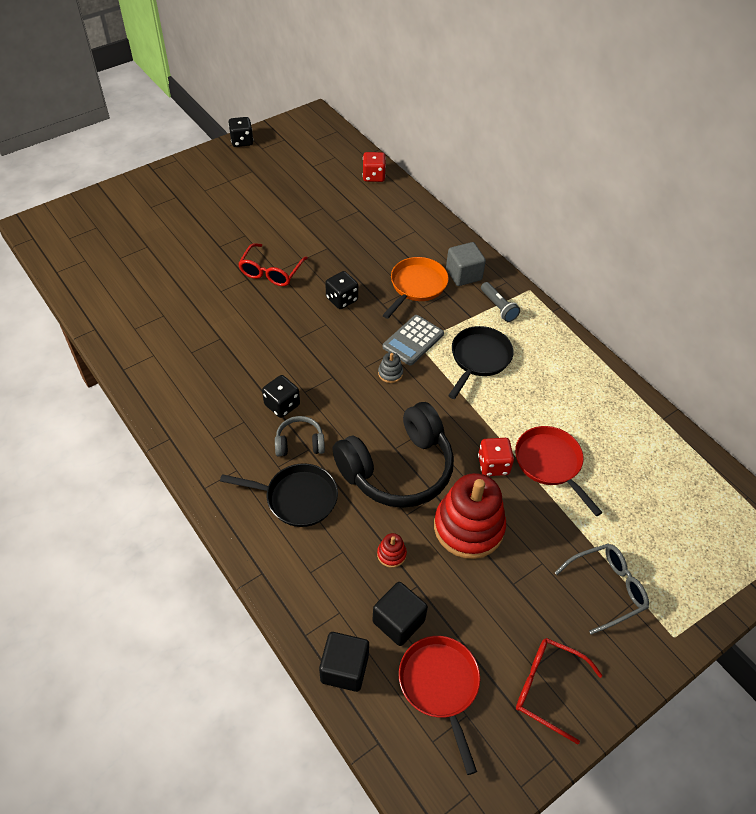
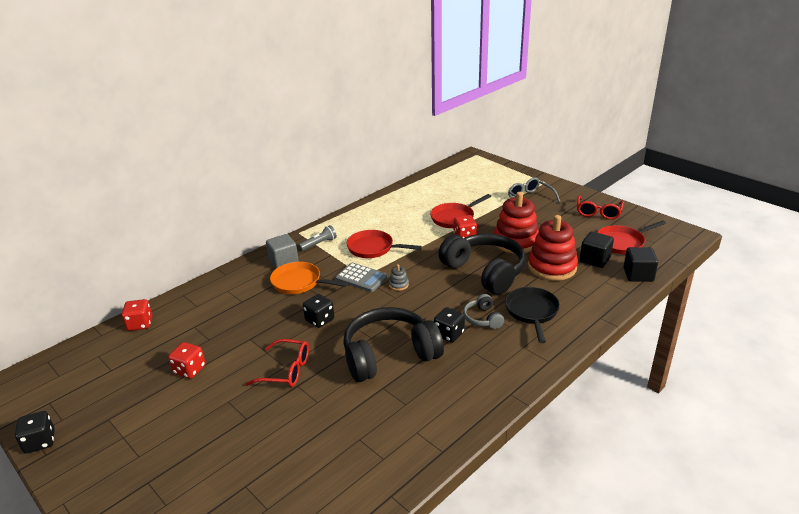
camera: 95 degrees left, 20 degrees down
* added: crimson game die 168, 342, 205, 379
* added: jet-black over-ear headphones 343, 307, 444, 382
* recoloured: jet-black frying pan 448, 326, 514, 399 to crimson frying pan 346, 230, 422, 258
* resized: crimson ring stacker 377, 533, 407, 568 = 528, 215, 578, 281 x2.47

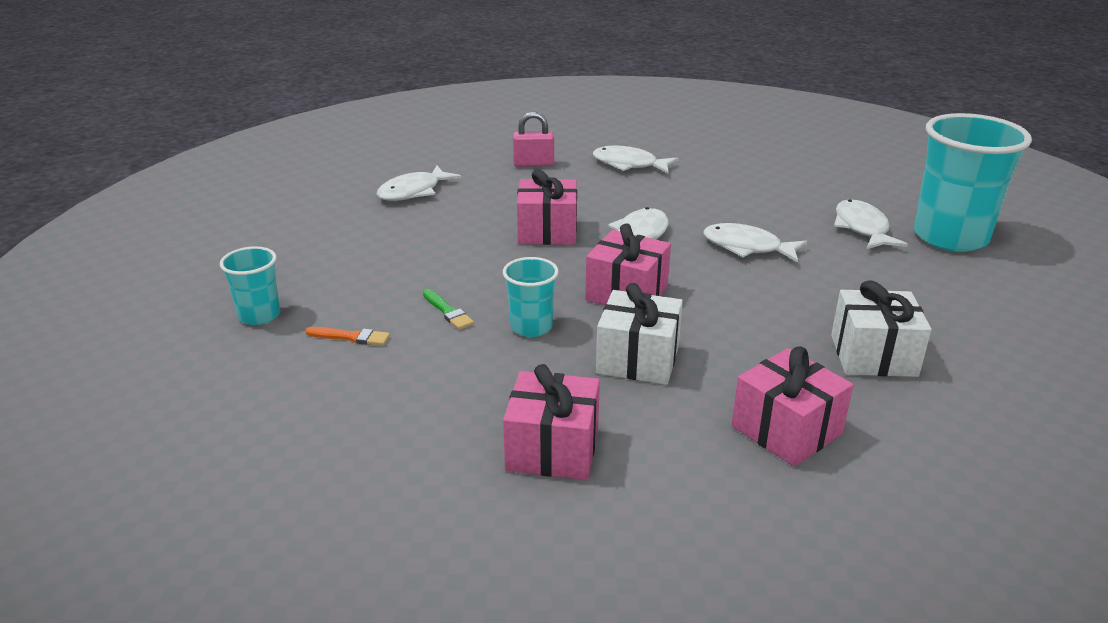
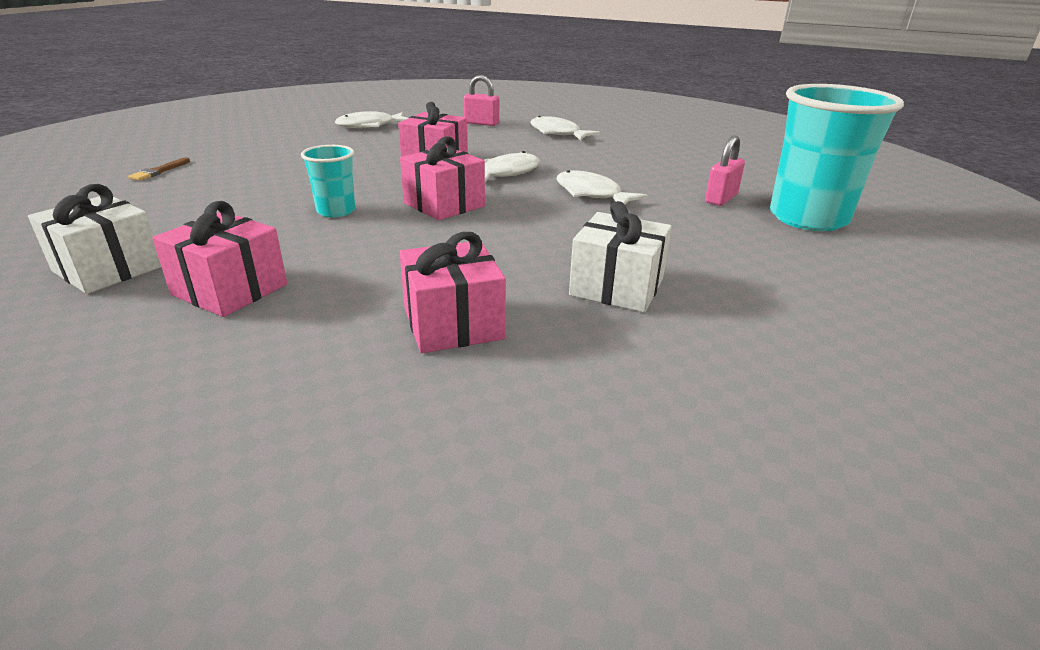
camera: 20 degrees right, 0 degrees up
* moved: white wrapped gift 596, 283, 683, 385 to 28, 184, 161, 294
* replaced: turquoise tumbler 220, 246, 280, 325 to dark brown paintbrush 128, 158, 190, 181
* replaced: white toy fish 834, 199, 908, 249 to rose-pink padlock 705, 136, 745, 206
* removed: orange paintbrush 305, 327, 390, 346
* removed: green paintbrush 423, 289, 474, 330

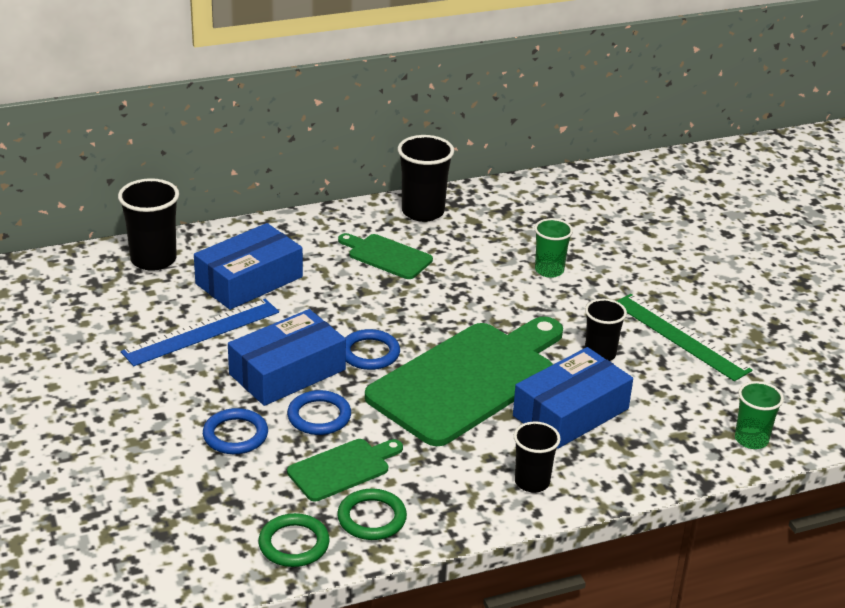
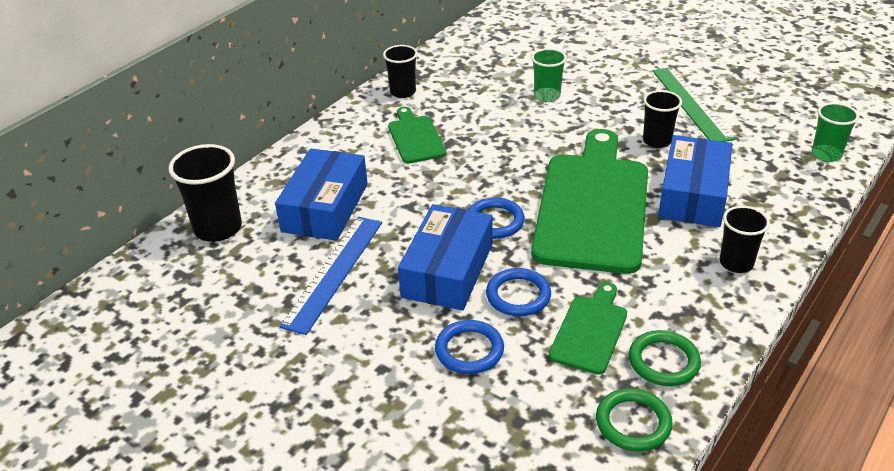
camera: 30 degrees left, 5 degrees up
* resized: jet-black tumbler 398, 135, 454, 222 = 383, 45, 417, 98 x0.65
* turned: green bread board 338, 233, 433, 279 = 388, 107, 446, 163 75 degrees clockwise
* turned: green measuring stick 617, 294, 752, 381 = 653, 67, 734, 142 60 degrees clockwise

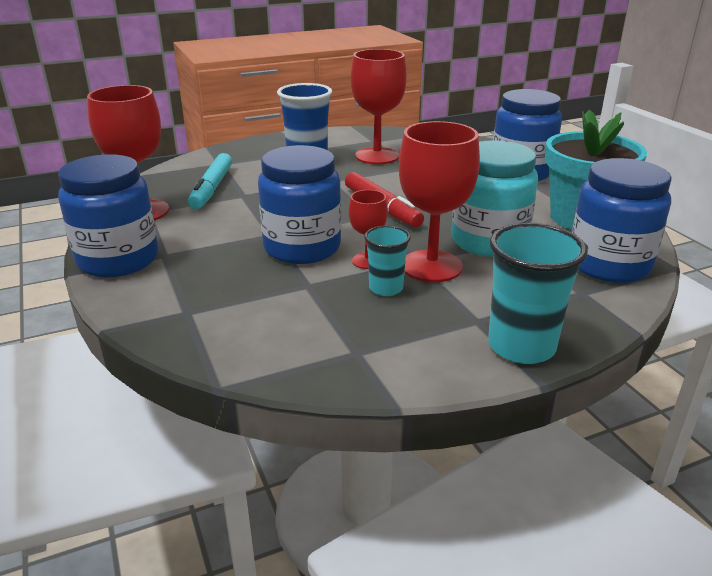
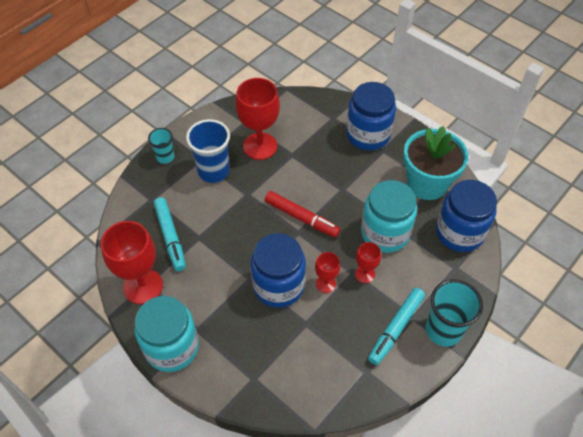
camera: 25 degrees left, 25 degrees up
* recoloured: royal blue preserve jar 58, 154, 158, 277 to turquoise preserve jar 134, 296, 199, 372
* moved: turquoise tumbler 364, 226, 411, 296 to 148, 128, 174, 164
* resized: crimson chalice 399, 121, 480, 282 = 355, 242, 381, 283 x0.52
* added: turquoise marker 368, 288, 425, 365

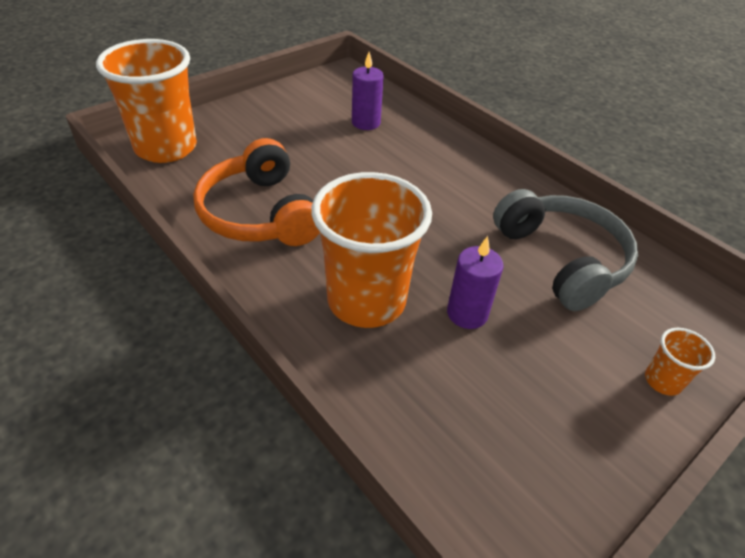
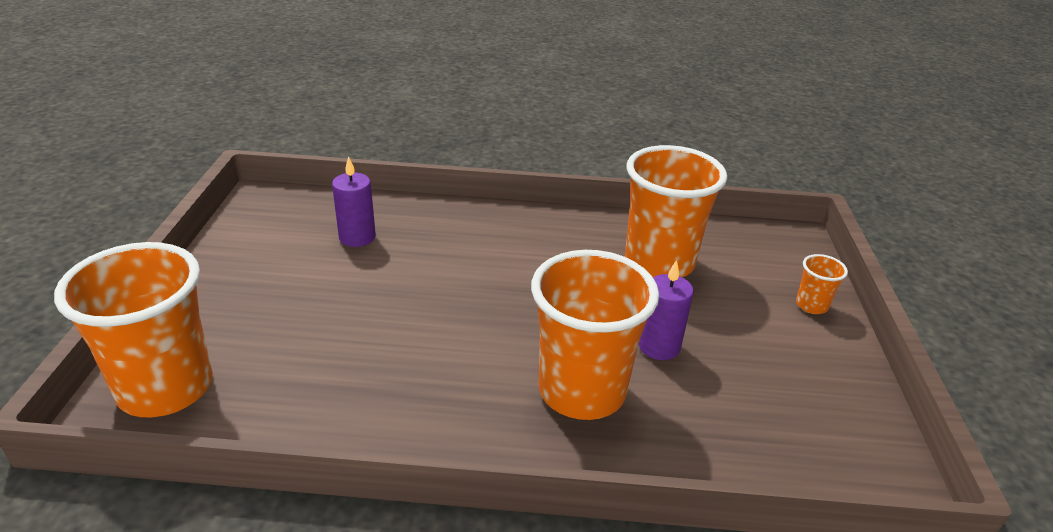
camera: 45 degrees left, 10 degrees down
* replaced: gray over-ear headphones 493, 189, 638, 311 to orange tumbler 625, 145, 727, 277
* removed: orange over-ear headphones 193, 138, 320, 246

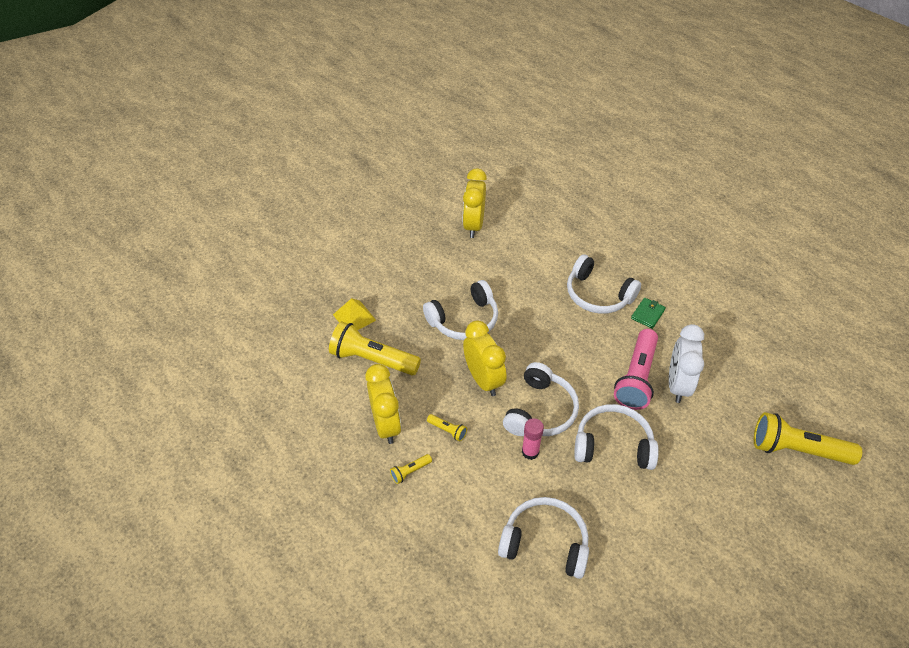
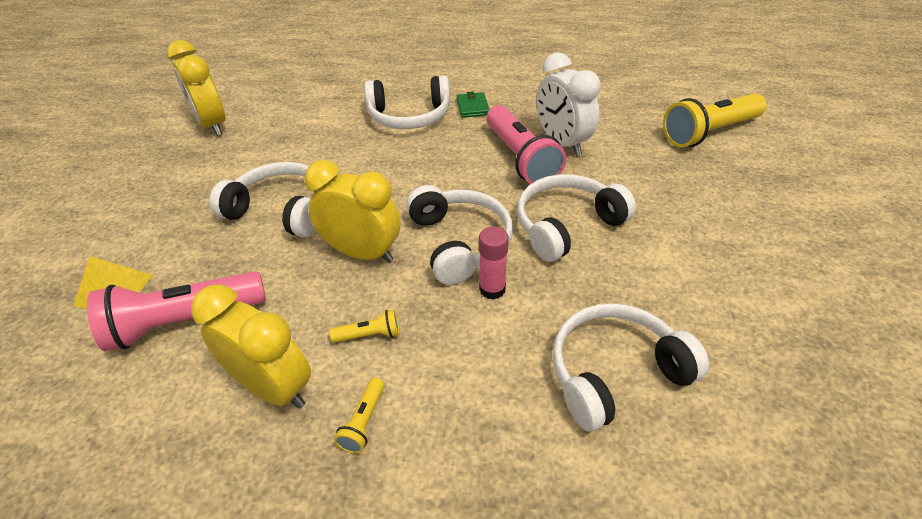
camera: 40 degrees left, 5 degrees down
* recoloured: yellow flashlight 329, 321, 421, 375 to rose-pink flashlight 87, 271, 266, 351
* turned: white over-ear headphones 423, 280, 498, 340 = 210, 162, 316, 238 90 degrees counterclockwise

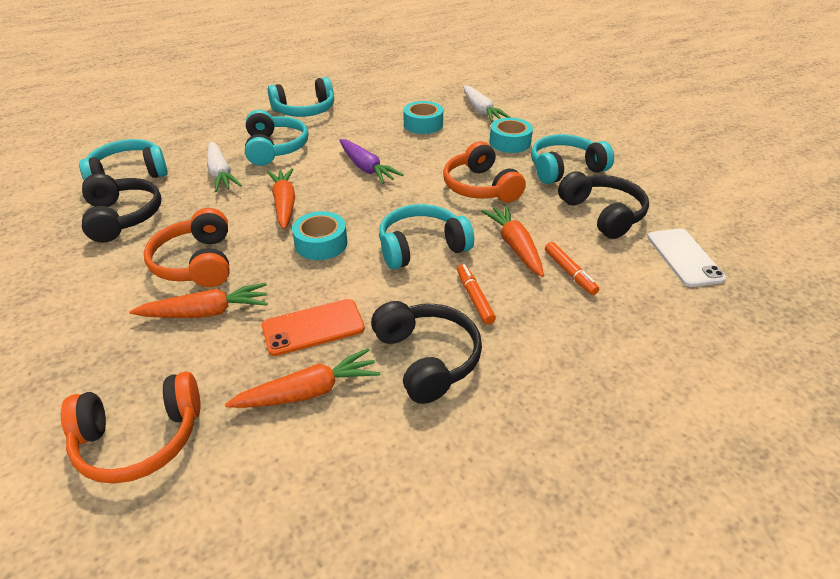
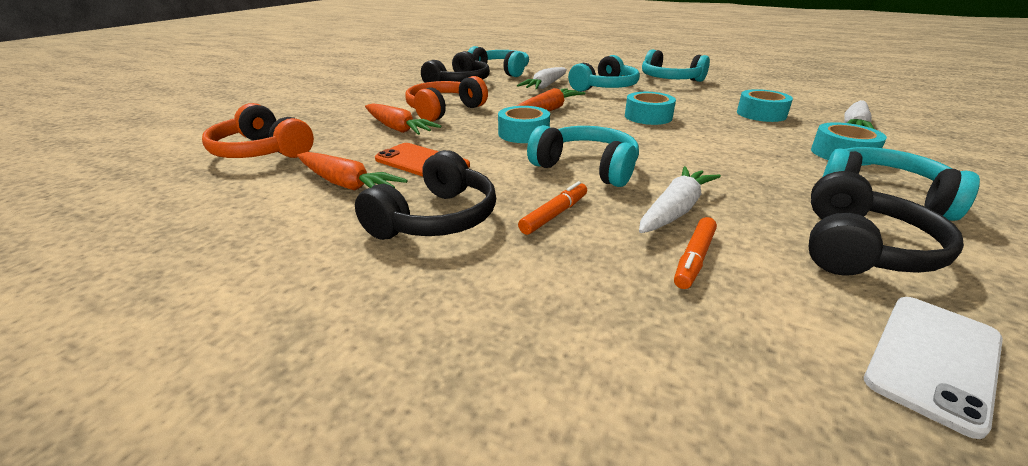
camera: 55 degrees right, 10 degrees down
* replaced: purple root vegetable 339, 139, 403, 184 to turquoise roll of tape 625, 92, 676, 125
* recoloured: orange root vegetable 481, 205, 544, 277 to white root vegetable 639, 166, 721, 233
* removed: orange over-ear headphones 443, 141, 526, 203

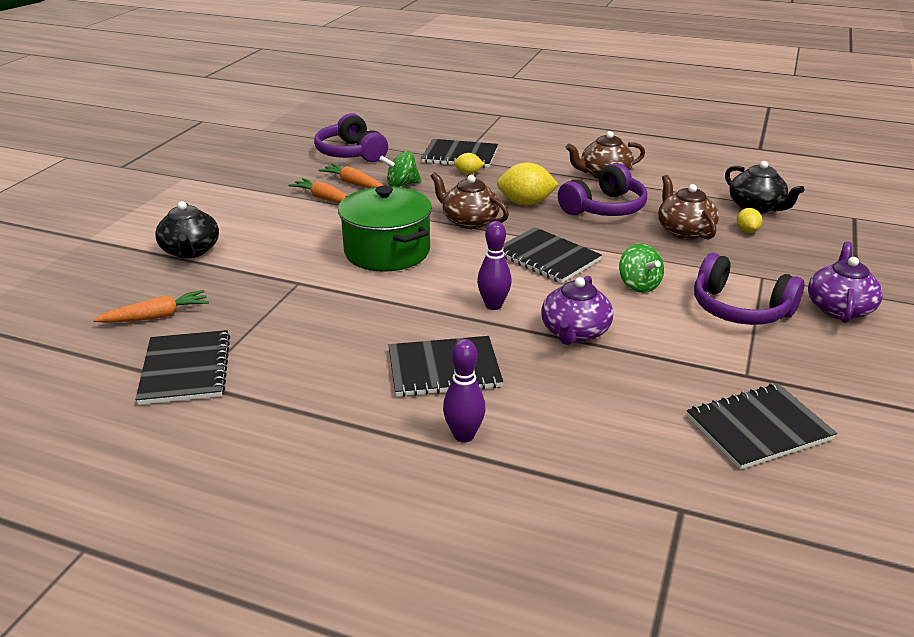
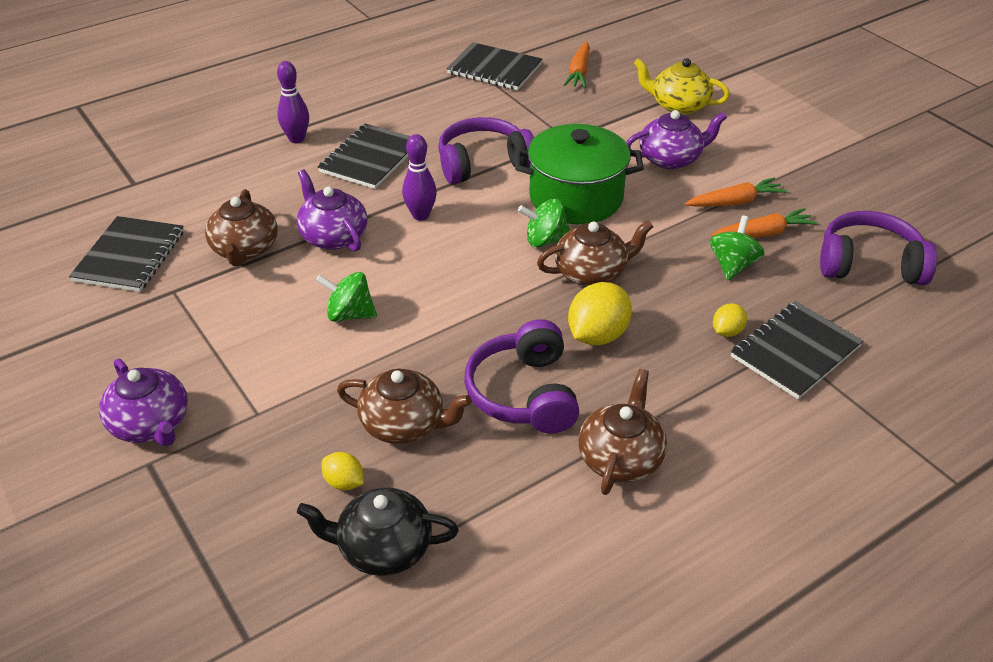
camera: 125 degrees right, 10 degrees up
* added: dark brown tea pot 205, 189, 278, 266
* moved: purple over-ear headphones 694, 253, 804, 325 to 438, 117, 534, 184
* added: green whirligig 518, 199, 570, 247
* added: purple tea pot 626, 110, 727, 169
* recoloured: jet-black tea pot 155, 201, 219, 259 to yellow tea pot 634, 58, 730, 115
* removed: jet-black notebook 503, 227, 602, 283

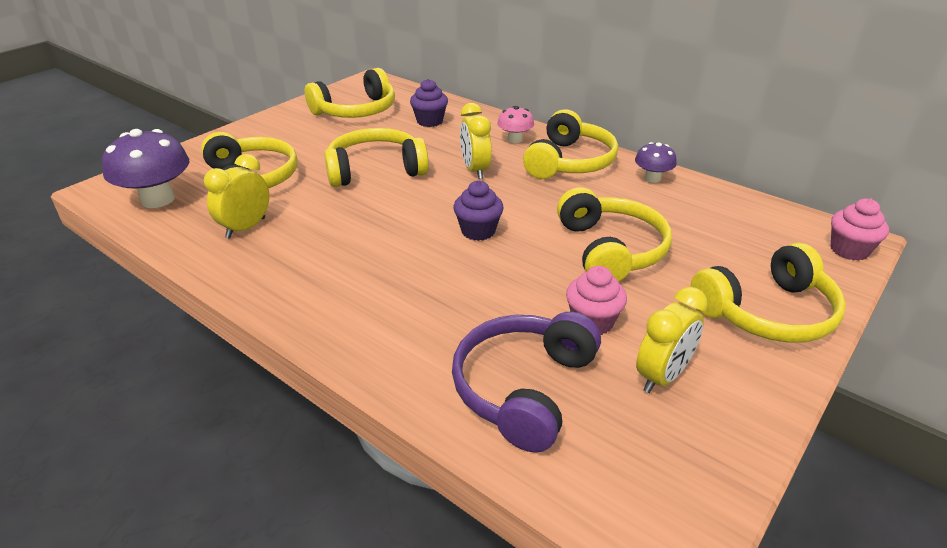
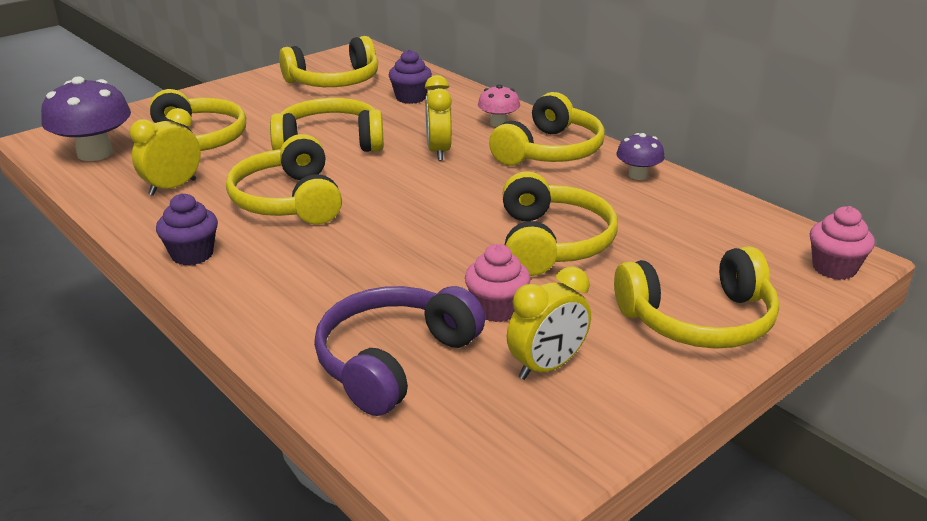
camera: 10 degrees right, 5 degrees down
* moved: purple cupcake 454, 180, 504, 241 to 156, 193, 218, 266
* added: yellow over-ear headphones 226, 134, 342, 225

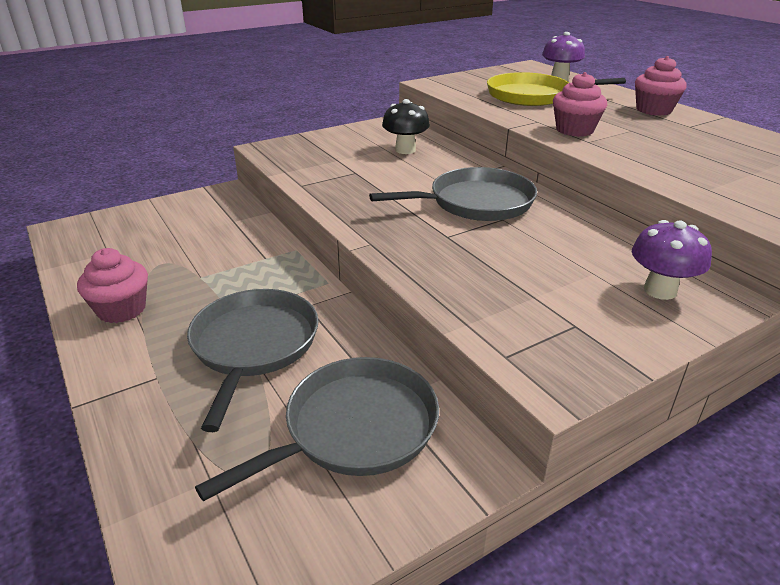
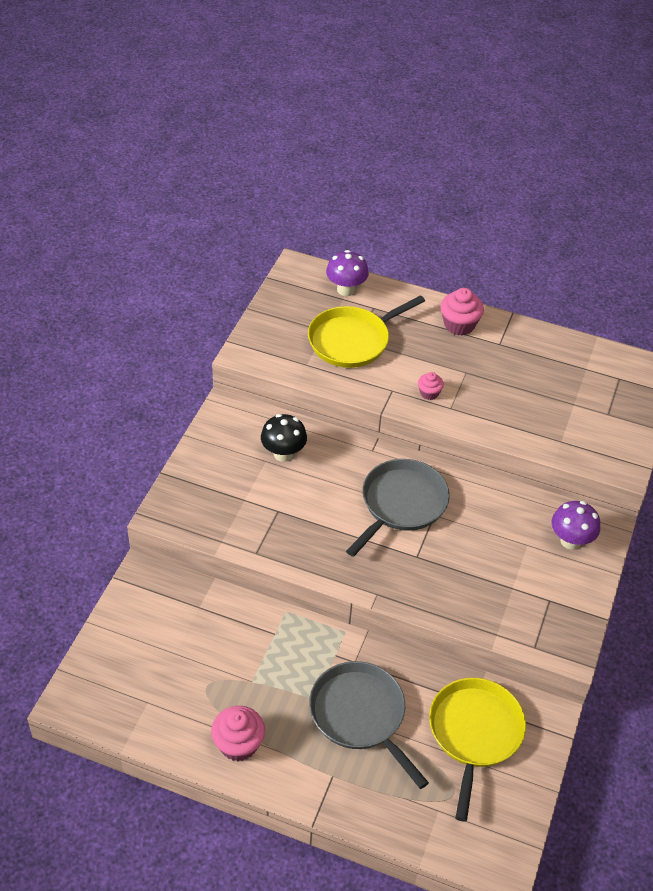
camera: 40 degrees left, 15 degrees up
* resized: rose-pink cupcake 553, 72, 607, 137 = 418, 372, 444, 400 x0.57
* recoloured: gray frying pan 195, 357, 439, 501 to yellow frying pan 429, 678, 526, 822

